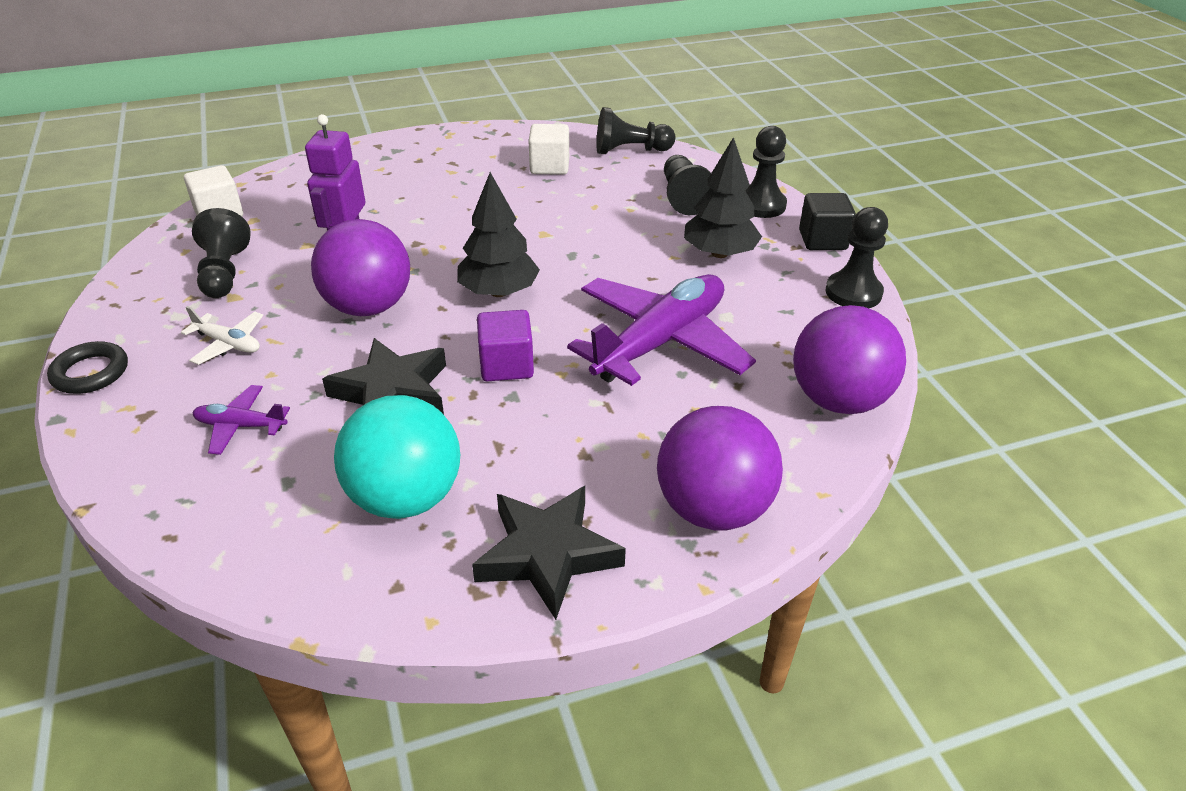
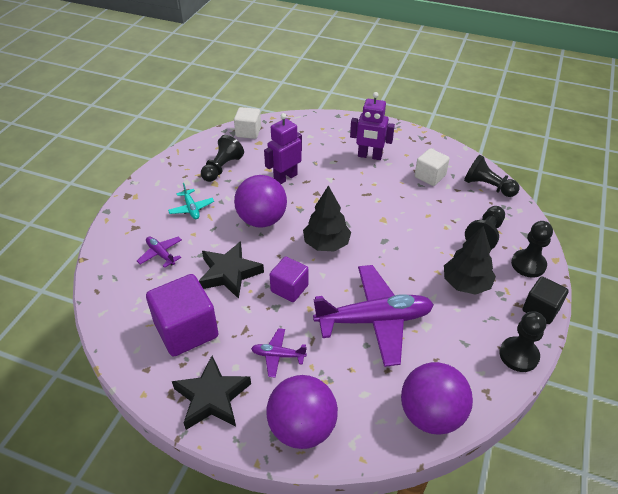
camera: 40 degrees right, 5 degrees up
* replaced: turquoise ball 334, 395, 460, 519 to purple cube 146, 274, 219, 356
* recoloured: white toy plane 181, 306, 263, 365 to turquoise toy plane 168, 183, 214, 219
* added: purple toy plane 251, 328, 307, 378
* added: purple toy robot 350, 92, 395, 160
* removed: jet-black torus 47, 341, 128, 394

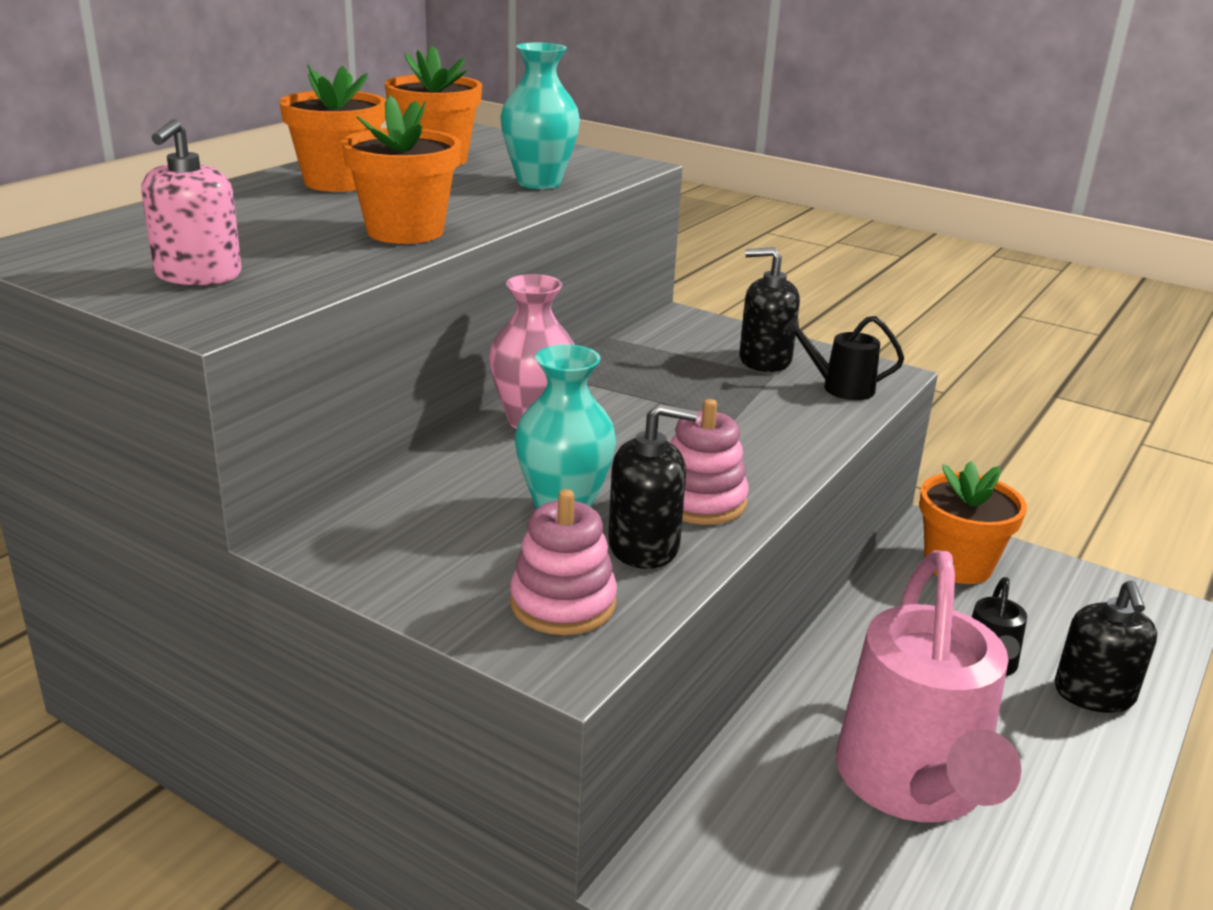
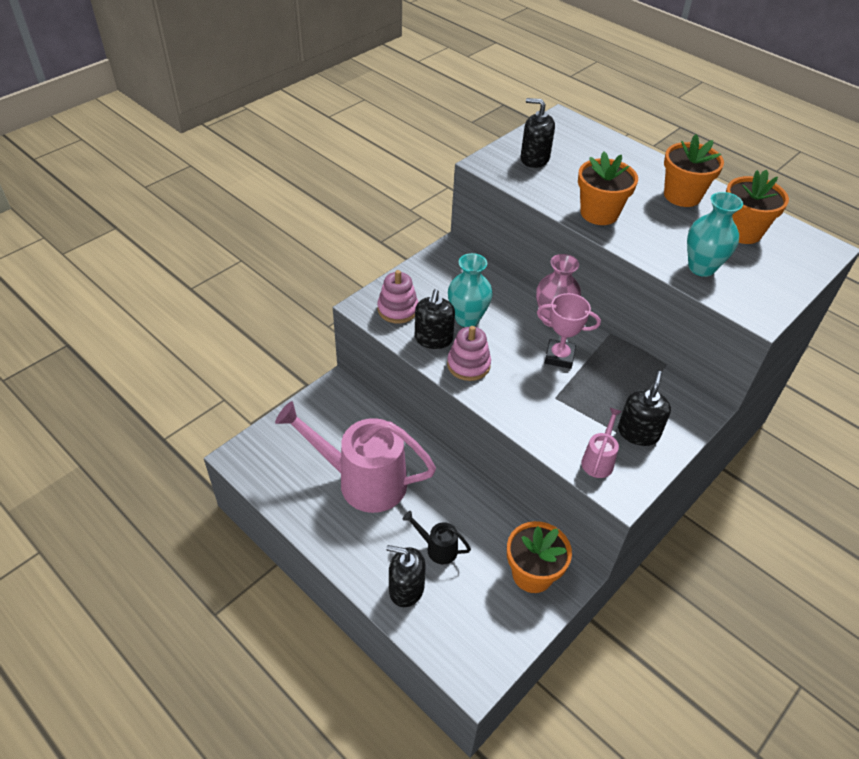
camera: 100 degrees right, 20 degrees up
* recoloured: rose-pink pump bottle 141, 119, 241, 286 to jet-black pump bottle 521, 98, 555, 168
* added: rose-pink award cup 537, 293, 601, 369
* recoloured: jet-black watering pot 783, 316, 904, 400 to rose-pink watering pot 581, 408, 622, 478

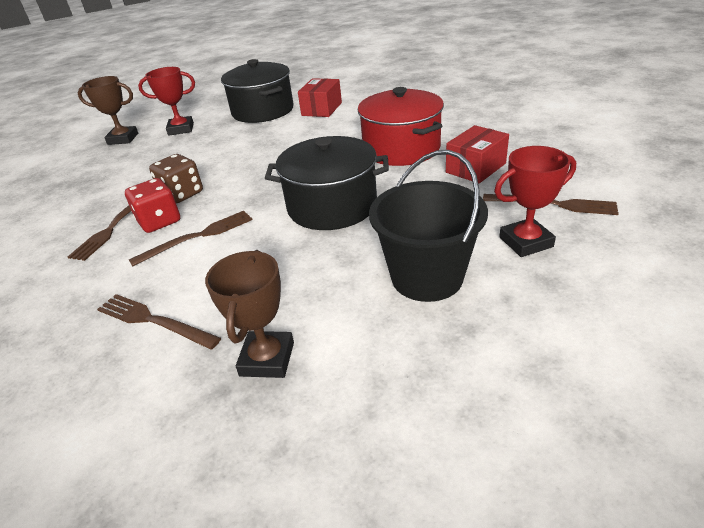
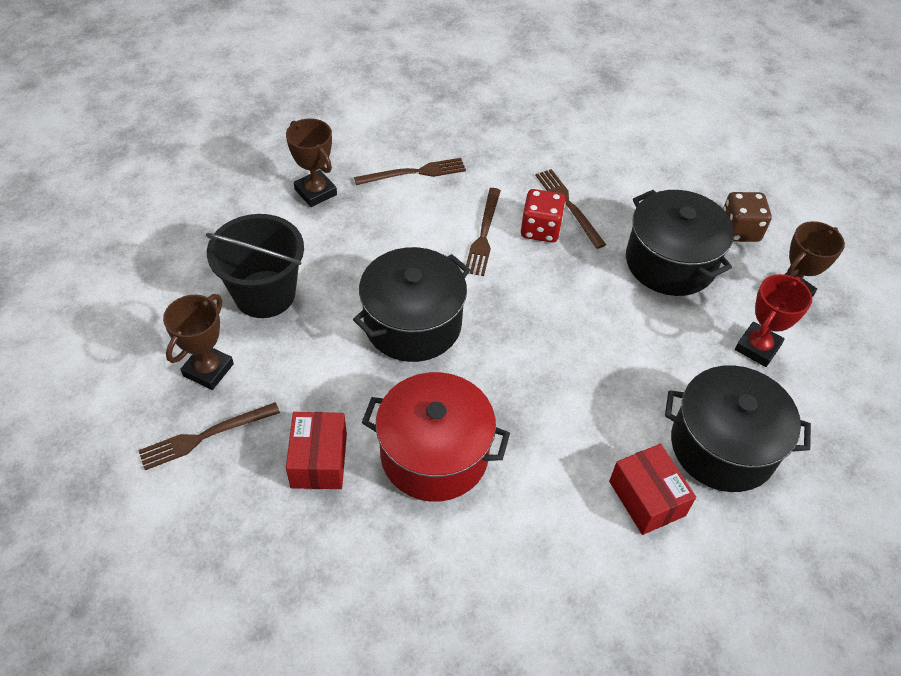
camera: 130 degrees right, 15 degrees up
* recoloured: crimson award cup 494, 146, 576, 257 to dark brown award cup 163, 294, 234, 390
* added: jet-black stockpot 626, 190, 734, 296
* moved: dark brown game die 149, 154, 203, 203 to 723, 192, 772, 242

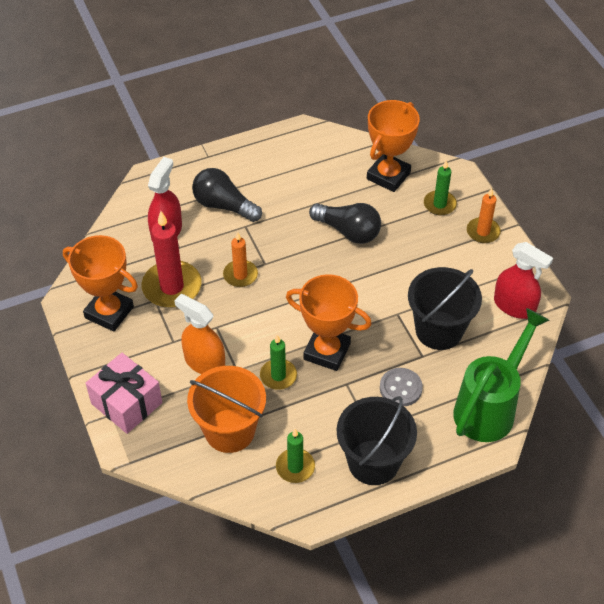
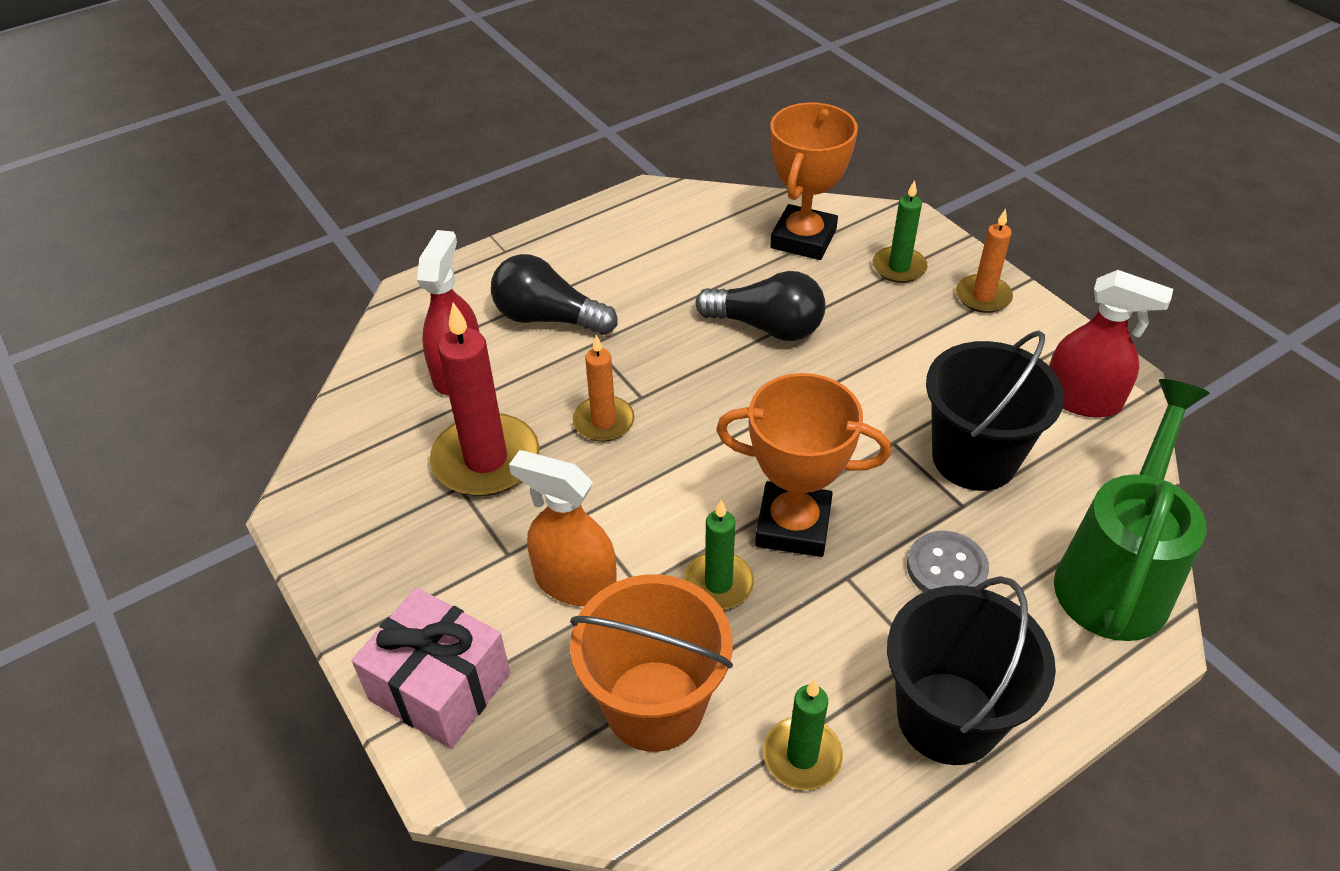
camera: 10 degrees left, 5 degrees down
* removed: orange award cup 63, 235, 138, 332

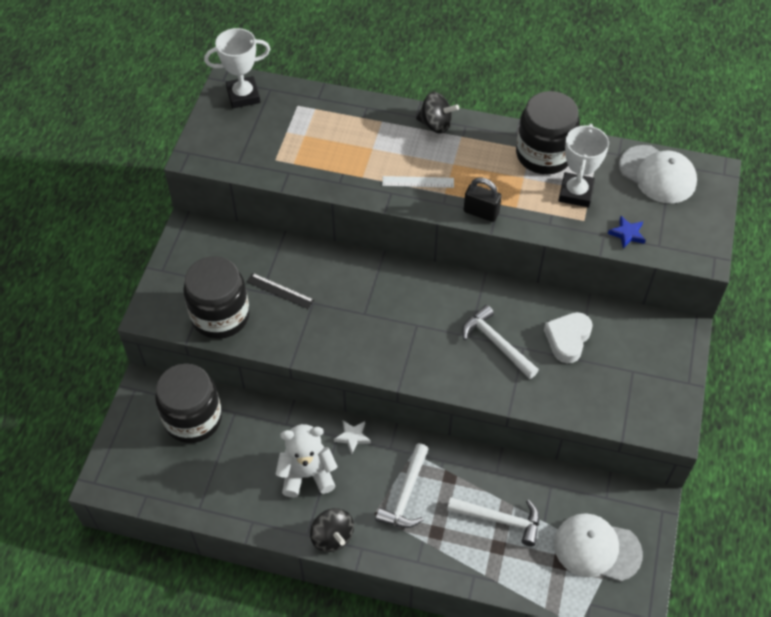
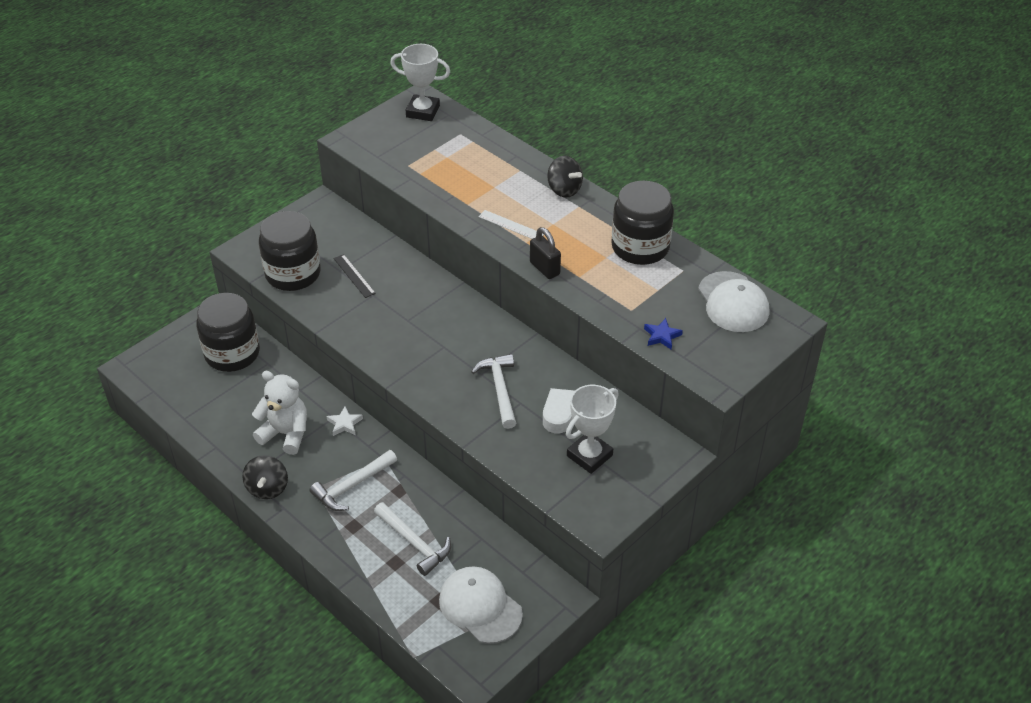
camera: 30 degrees right, 10 degrees down
* moved: white award cup 558, 124, 609, 207 to 566, 385, 619, 474

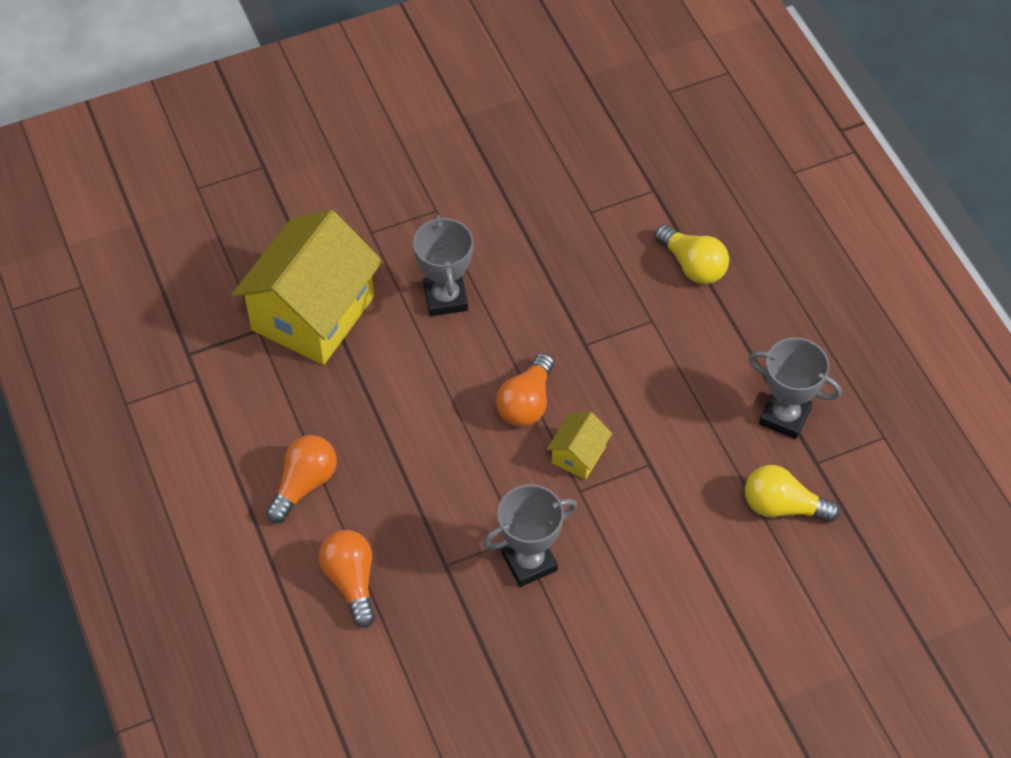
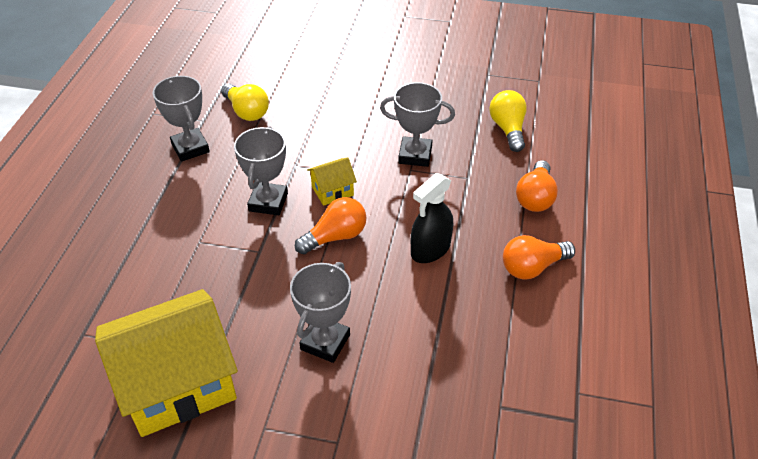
camera: 145 degrees left, 10 degrees down
* moved: yellow house 232, 210, 383, 365 to 95, 289, 238, 437
* added: gray award cup 234, 127, 288, 215
* added: jet-black spray bottle 411, 173, 453, 263
* moved: yellow light bulb 655, 225, 729, 284 to 489, 90, 527, 152

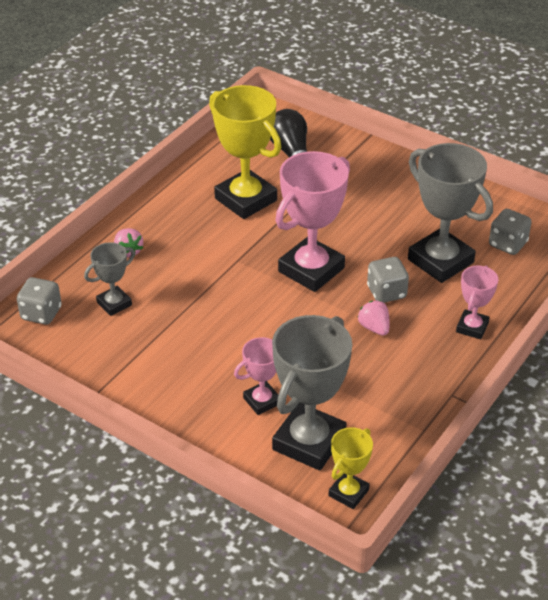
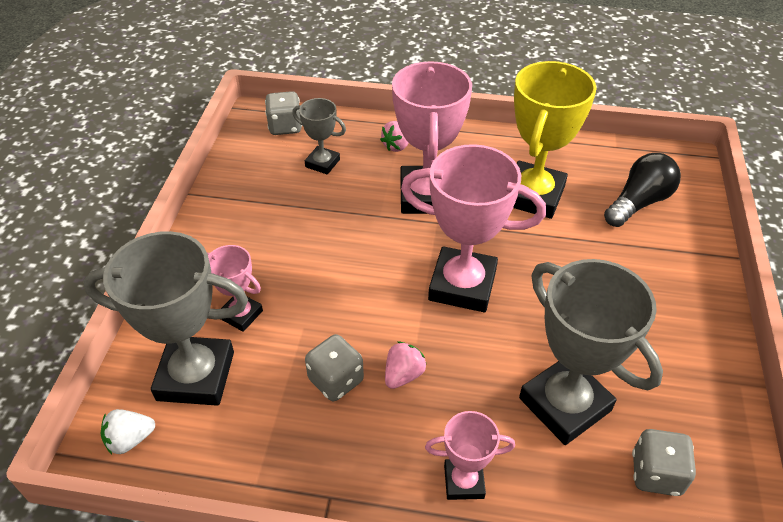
camera: 65 degrees right, 5 degrees up
* replaced: yellow award cup 328, 427, 373, 509 to white berry 101, 409, 155, 454
* moved: gray game die 367, 257, 409, 303 to 305, 334, 364, 401
* added: rose-pink award cup 392, 61, 472, 214
* turned: gray award cup 408, 143, 493, 283 = 519, 259, 663, 445 60 degrees counterclockwise

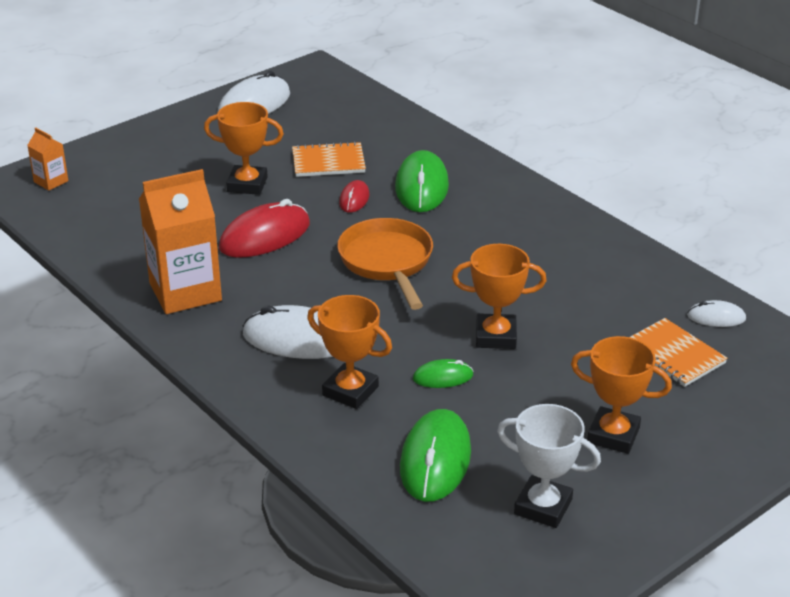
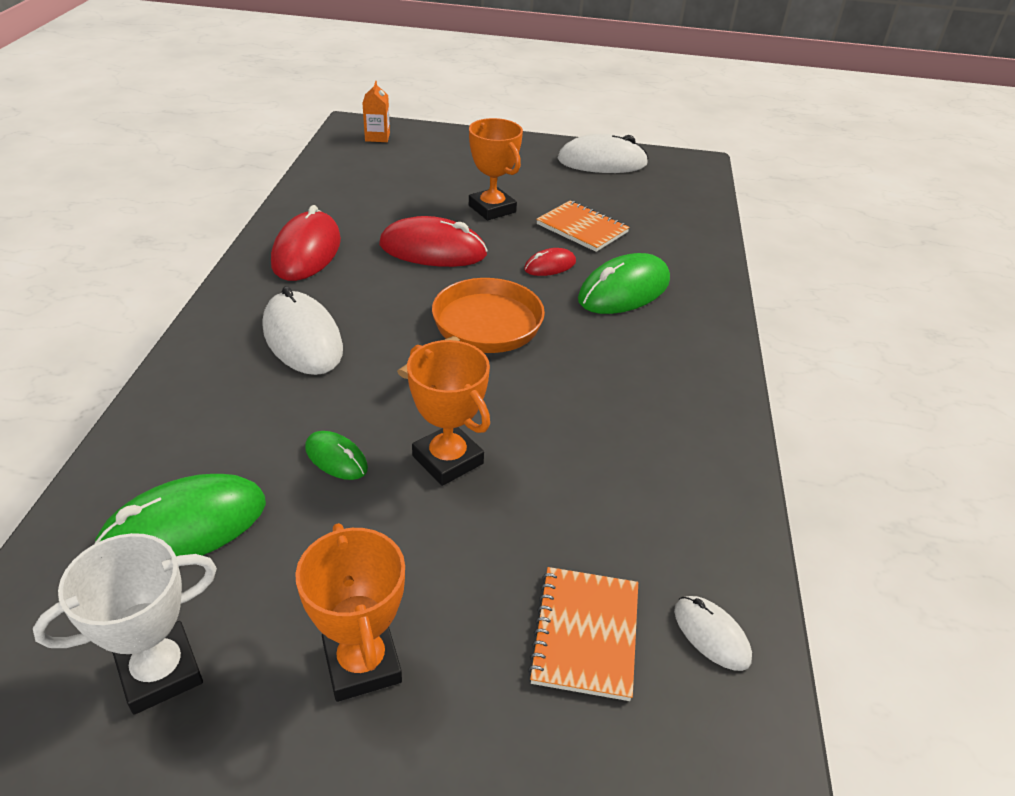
camera: 45 degrees right, 5 degrees up
* turned: white award cup 497, 404, 601, 528 = 33, 533, 217, 715 75 degrees clockwise
* replaced: orange carton 139, 169, 222, 314 to crimson PC mouse 271, 205, 341, 281
* removed: orange award cup 307, 295, 392, 409

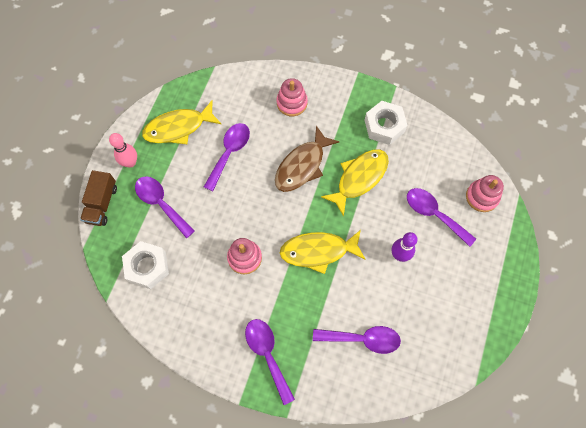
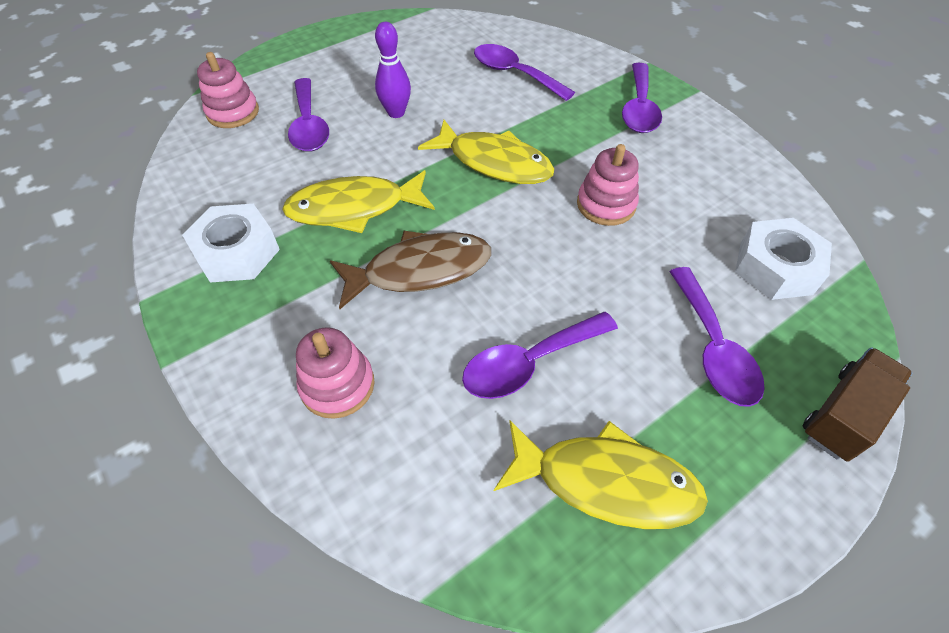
camera: 145 degrees left, 15 degrees down
* removed: rose-pink bowling pin 109, 133, 137, 168

